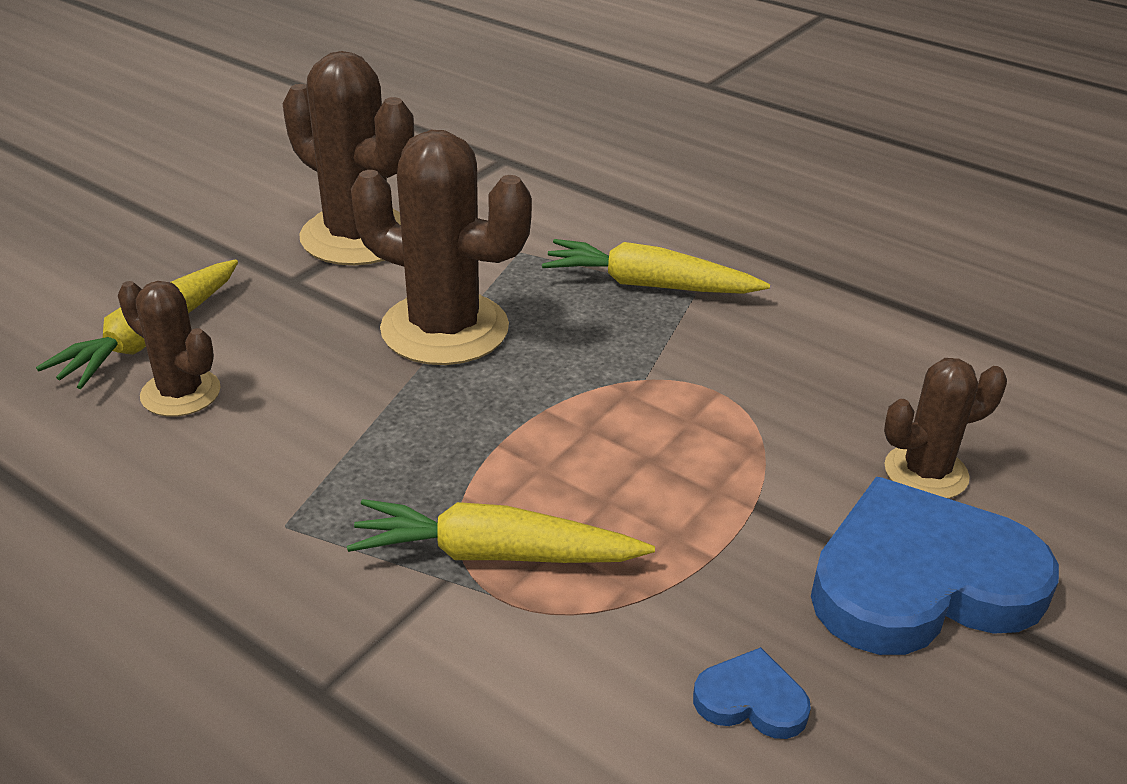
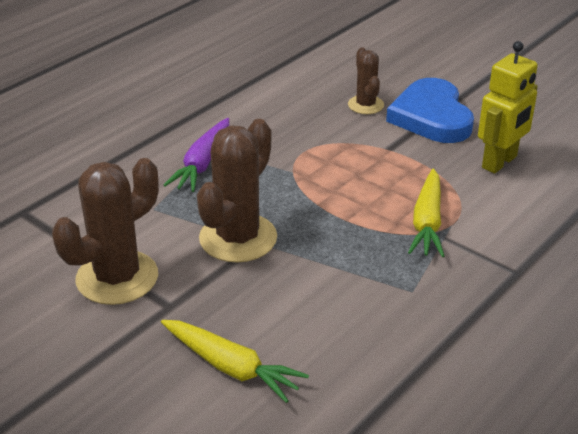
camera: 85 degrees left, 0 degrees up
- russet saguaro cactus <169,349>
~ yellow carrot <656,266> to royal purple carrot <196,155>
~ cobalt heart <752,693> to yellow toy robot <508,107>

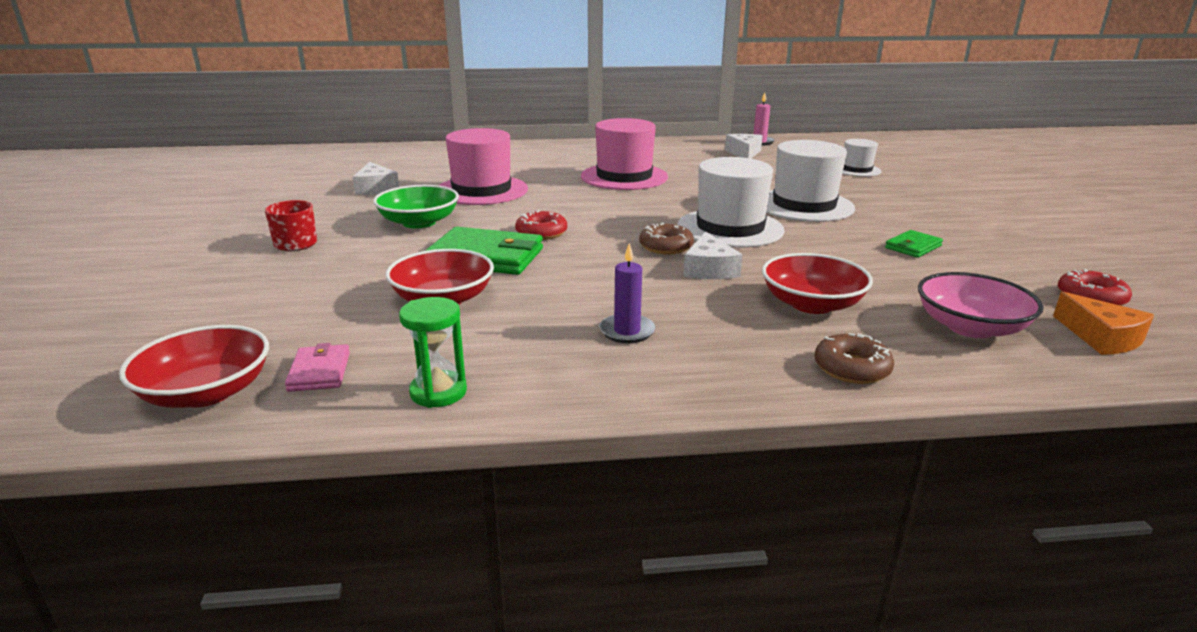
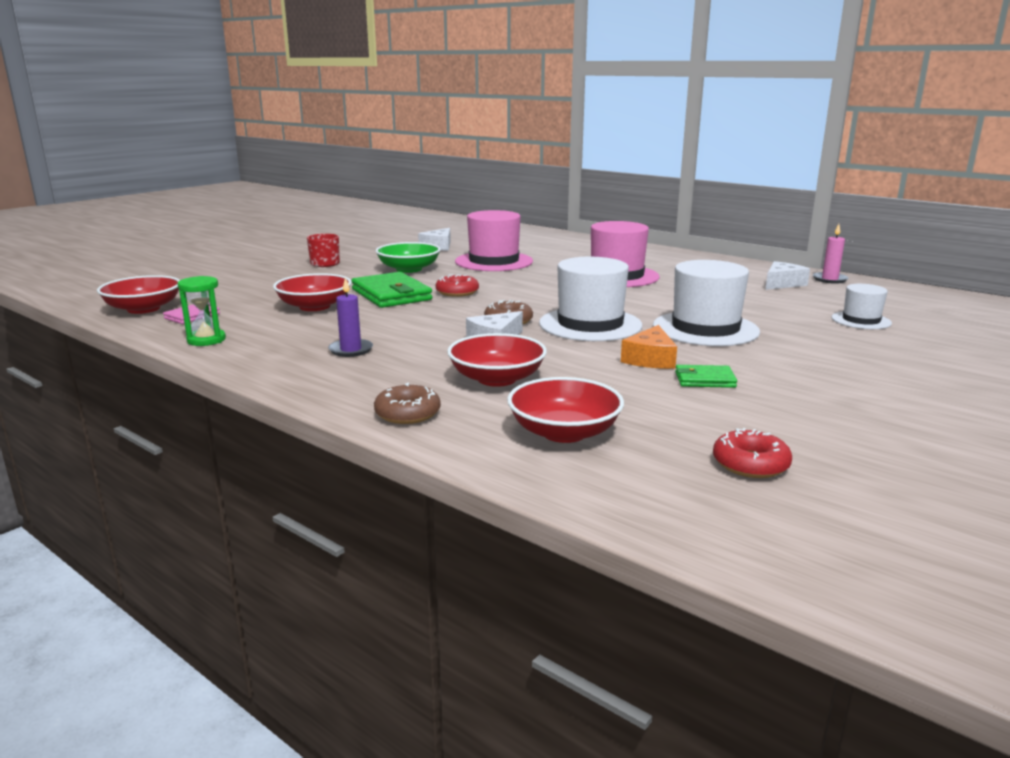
camera: 45 degrees right, 5 degrees down
~ pink deep dish <980,305> to red deep dish <565,410>
~ orange cheese wedge <1103,323> to <649,347>

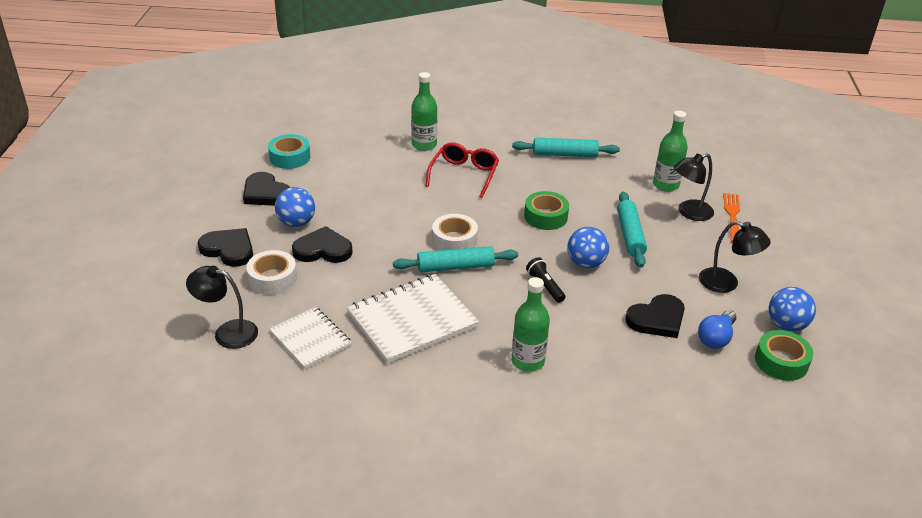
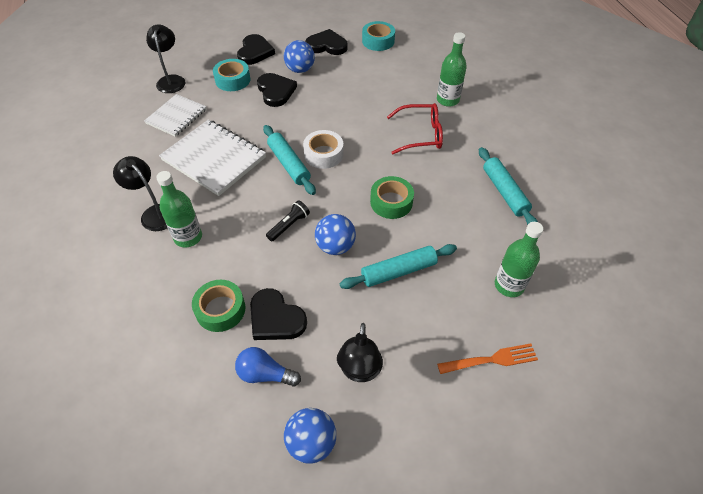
camera: 70 degrees right, 15 degrees up
~ jet-black heart <266,189> = <326,42> 75 degrees clockwise
~ pure white tape <271,272> to teal tape <231,75>
~ jet-black lamp <694,187> to <140,193>
~ leaf-green tape <784,355> to <218,306>

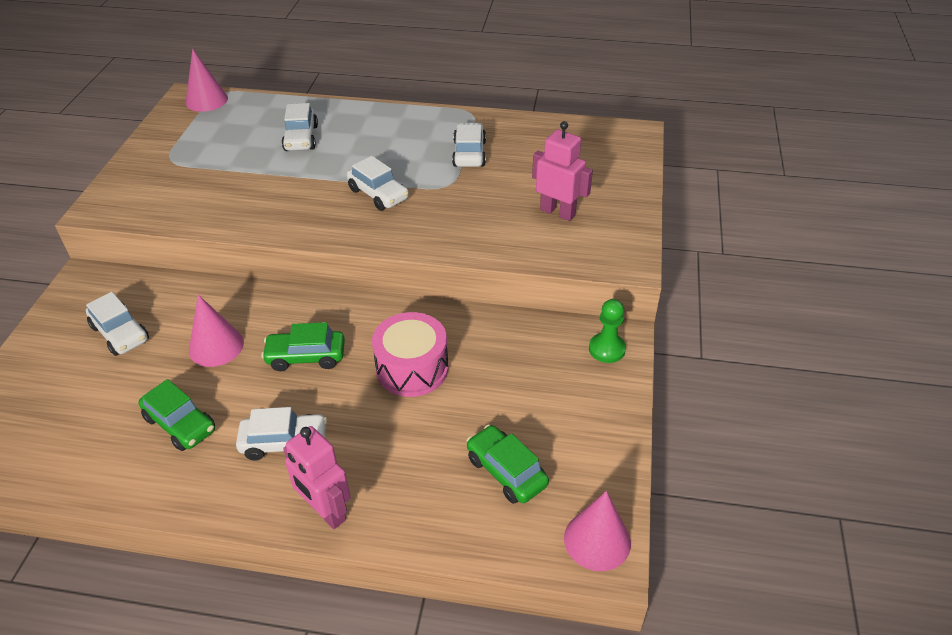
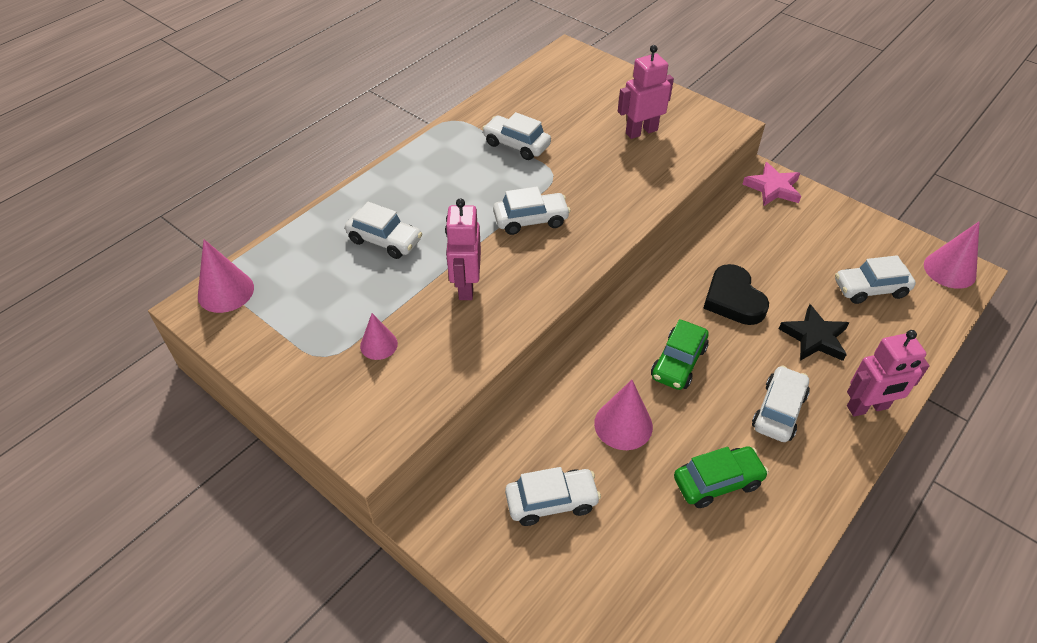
camera: 60 degrees left, 5 degrees up
~ pink snare drum <410,354> to jet-black heart <736,294>
~ leaf-green automobile <507,464> to pure white automobile <875,279>
~ leaf-green pawn <607,331> to pink star <772,184>
+ pink cone shape <379,336>
+ pink toy robot <463,249>
+ jet-black star <814,332>

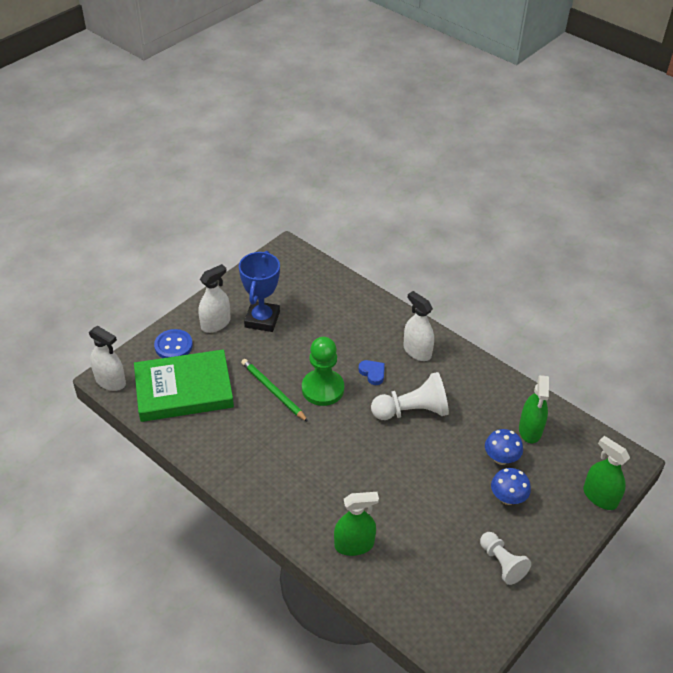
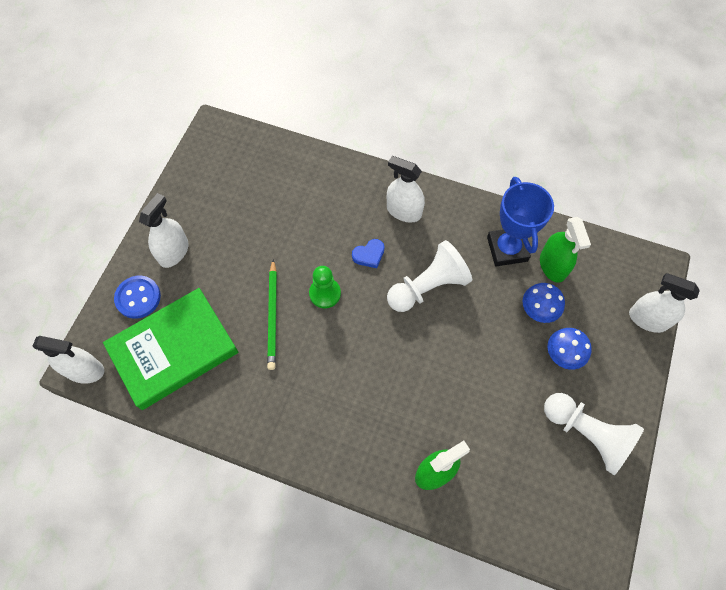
camera: 20 degrees left, 20 degrees up
~ cobalt trophy <259,291> to <520,221>
~ leaf-green wooden pencil <274,390> = <272,314> 120 degrees counterclockwise
~ leaf-green pawn <323,371> = <325,287> x0.66
~ cobalt heart <372,372> = <368,253> 120 degrees clockwise
~ pure white pawn <505,558> = <594,434> x1.52
~ leaf-green spray cleaner <606,473> to pure white spray cleaner <664,303>

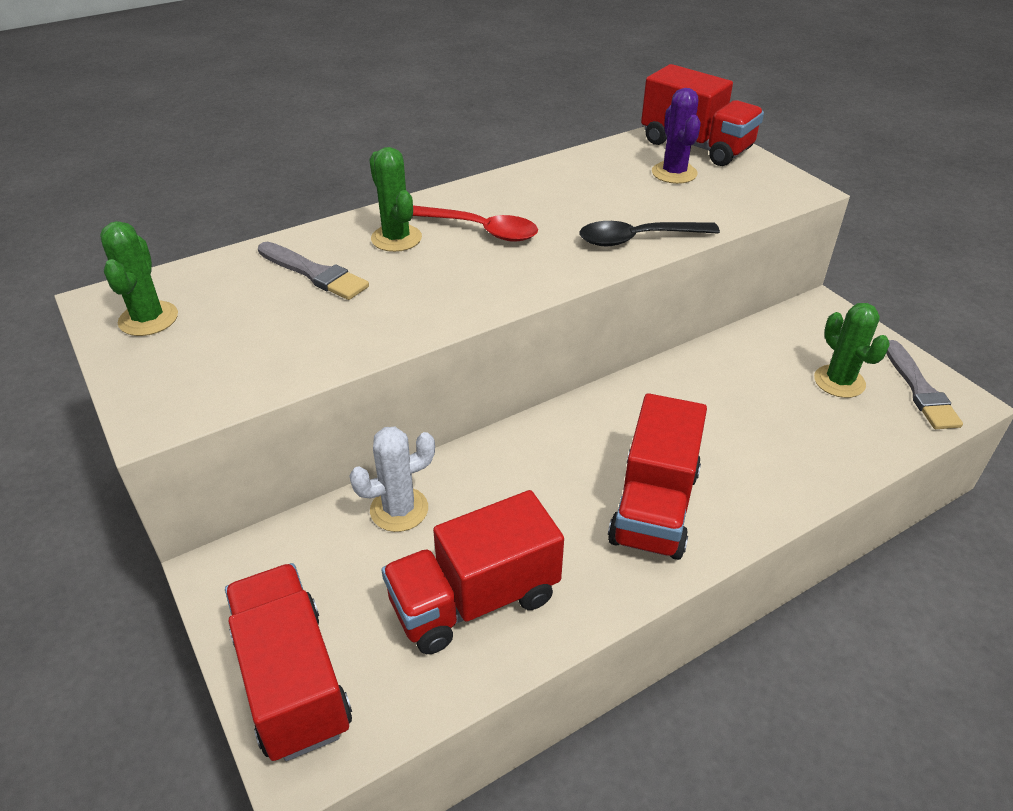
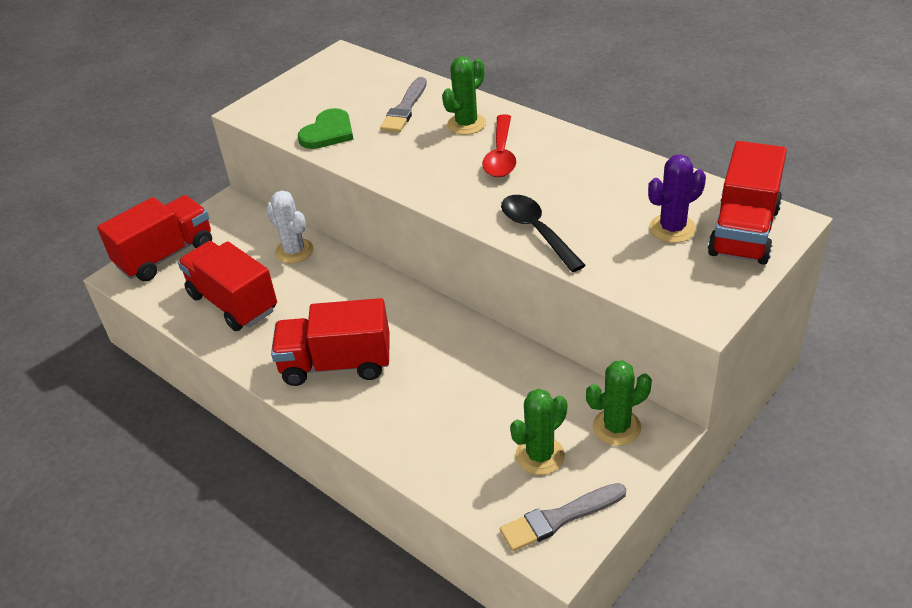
camera: 75 degrees right, 0 degrees up
~ leaf-green saguaro cactus <139,278> to <619,403>
+ leaf-green heart <325,128>

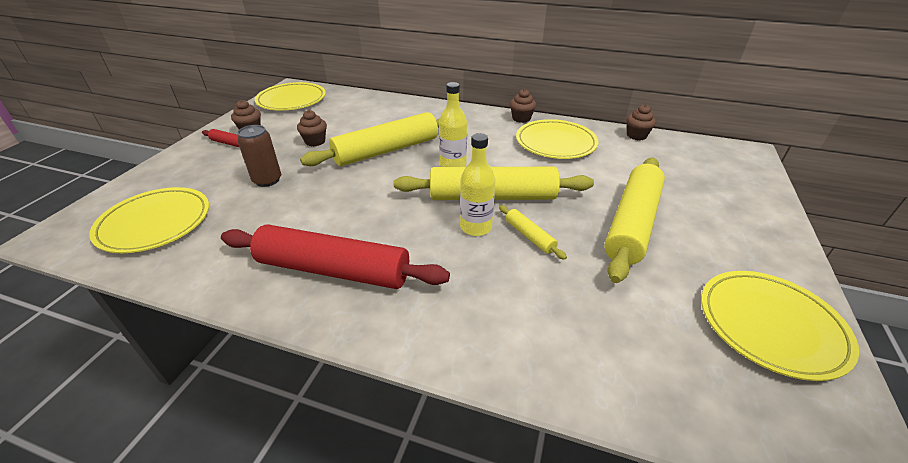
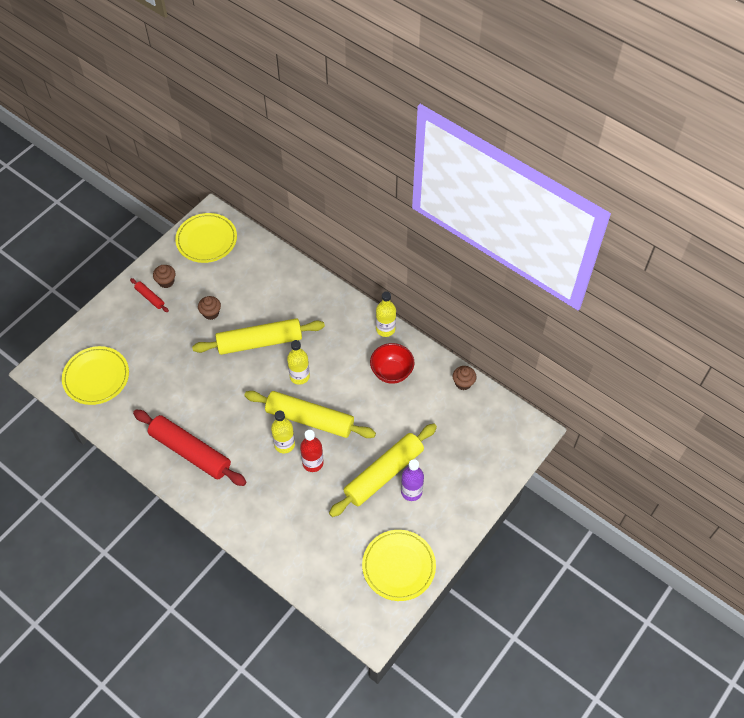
camera: 20 degrees right, 20 degrees up
- russet tin <259,156>
~ yellow pastry roller <533,232> to red drink bottle <312,451>
~ russet cupcake <523,106> to yellow drink bottle <386,314>
~ yellow plate <557,139> to red deep dish <392,363>
+ royal purple drink bottle <412,480>

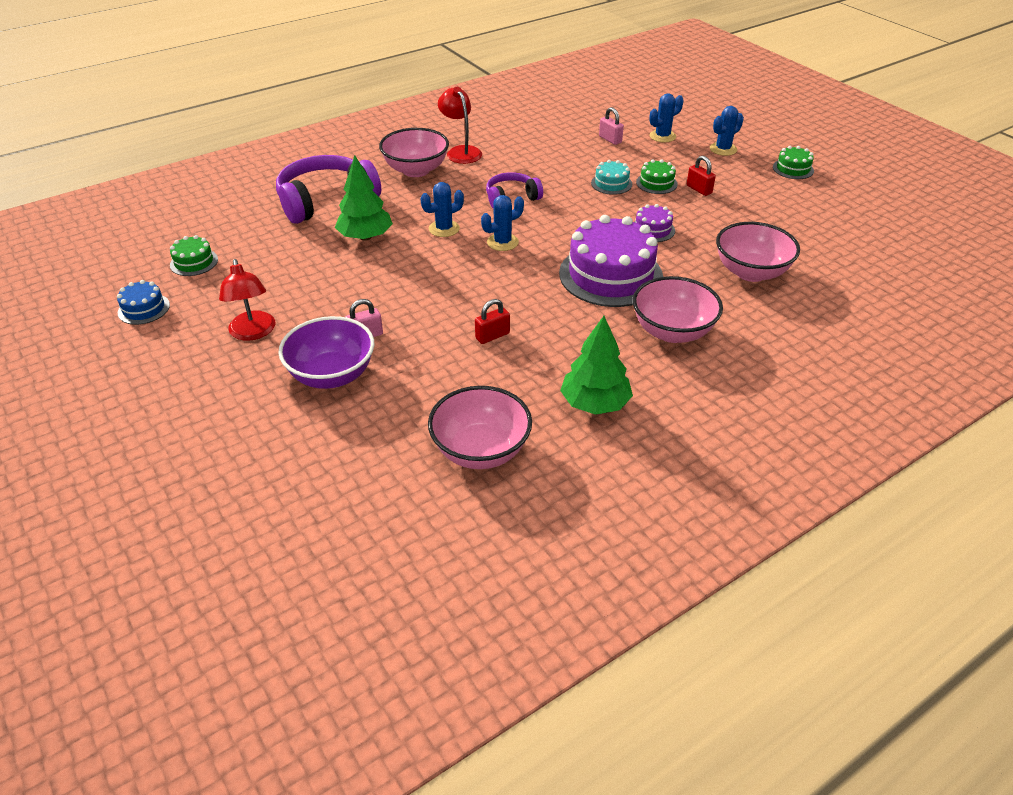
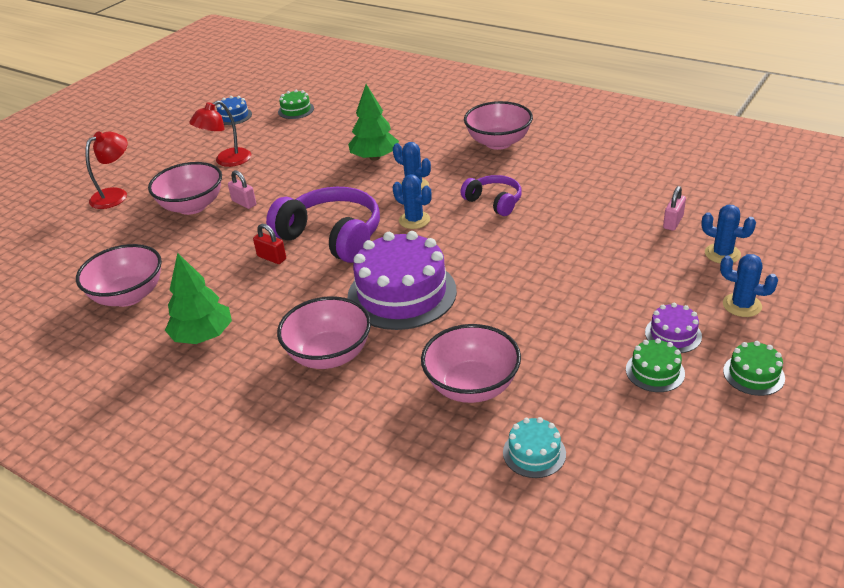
camera: 70 degrees right, 5 degrees down
~ royal purple headphones <328,189> to <323,225>
~ royal purple deep dish <326,352> to pink deep dish <185,188>
~ red lamp <460,125> to <106,170>
~ teal gateau <611,177> to <534,447>
~ royal purple gateau <654,223> to <673,328>
~ leaf-green gateau <657,176> to <655,365>
- red small lock <701,176>

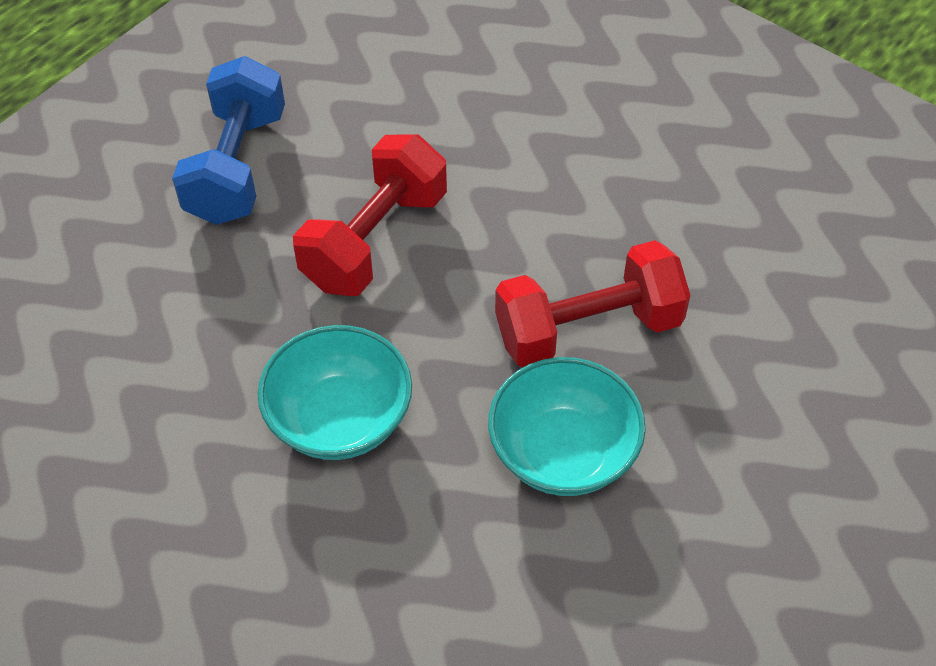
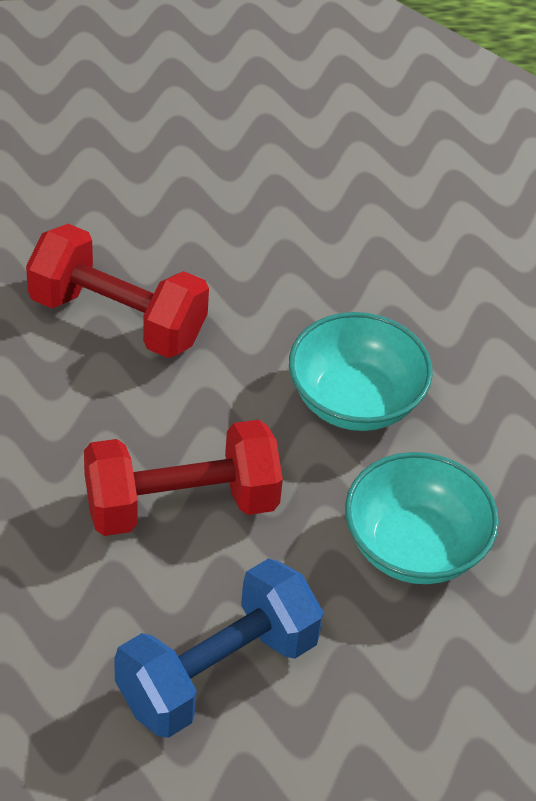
camera: 140 degrees left, 5 degrees down
~ teal deep dish <567,426> to <422,518>

